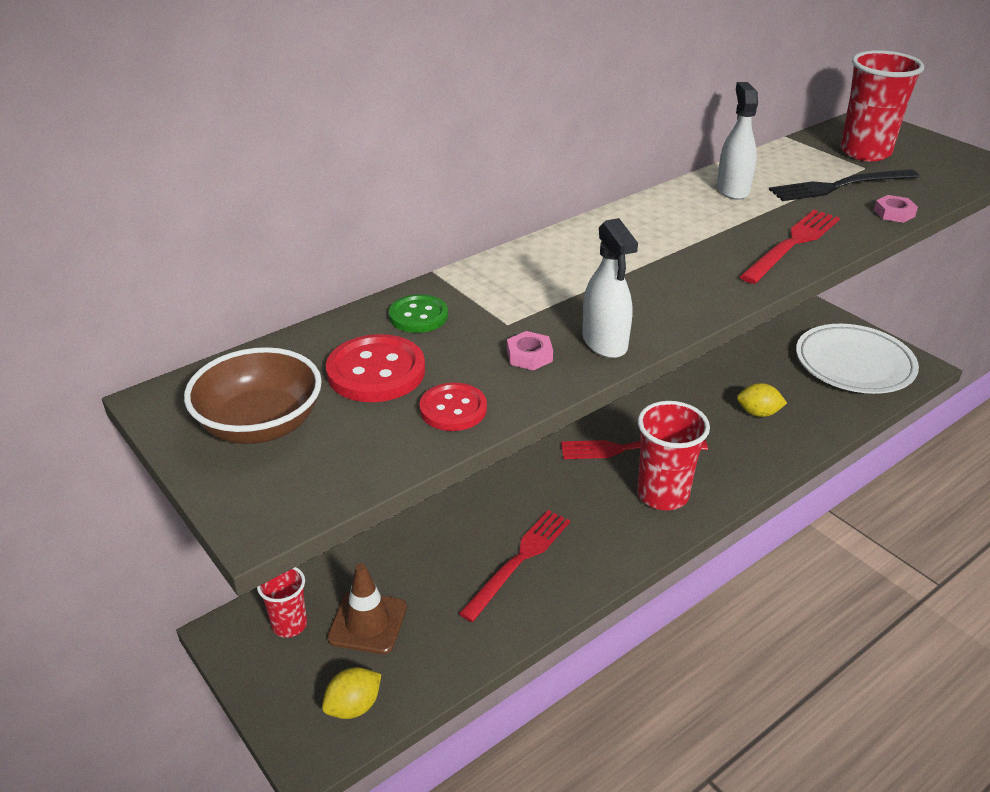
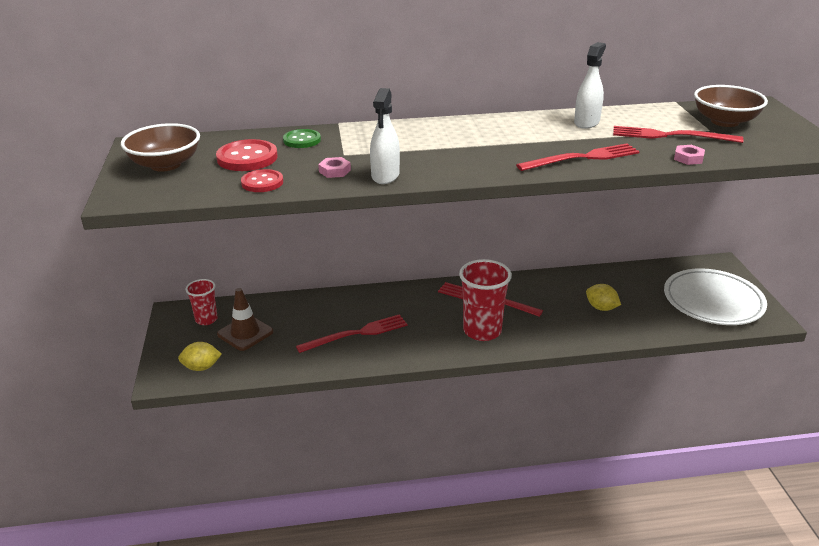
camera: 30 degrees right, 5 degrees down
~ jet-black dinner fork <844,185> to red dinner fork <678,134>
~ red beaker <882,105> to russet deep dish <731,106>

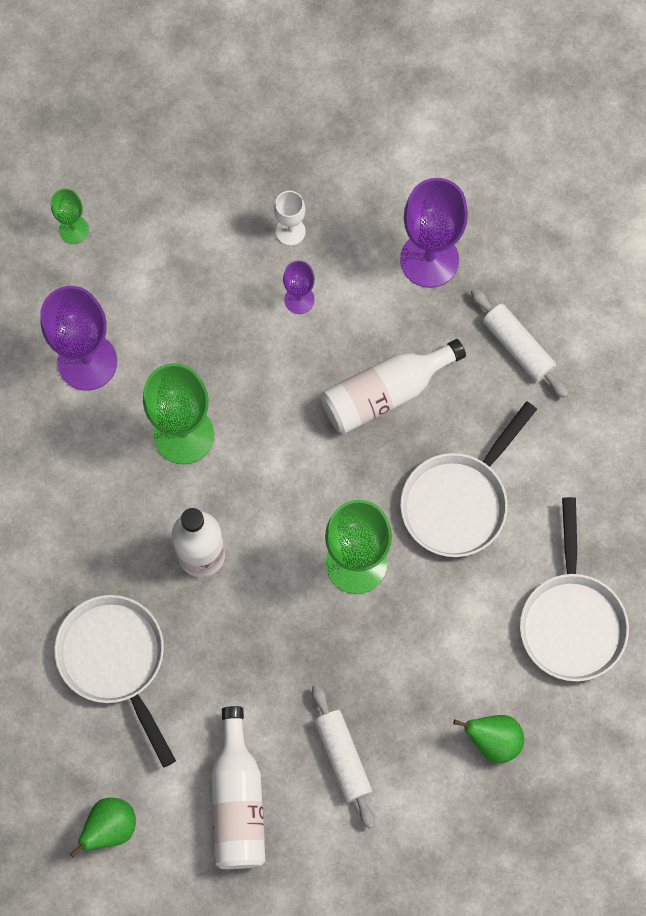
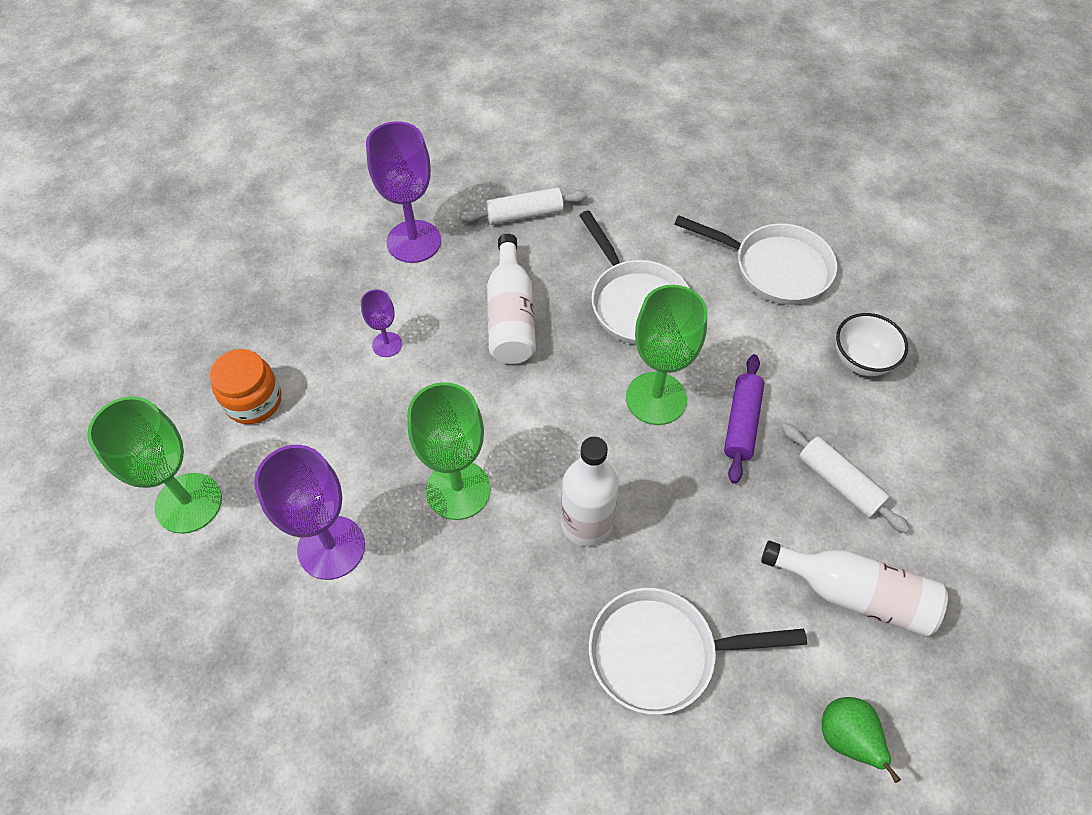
camera: 65 degrees left, 15 degrees down
~ leaf-green goblet <70,216> = <154,465> x1.97
- pure white goblet <290,218>
~ pure white pastry roller <343,756> = <846,478> 45 degrees clockwise
~ leaf-green toy pear <488,739> to pure white deep dish <872,344>
+ orange preserve jar <245,386>
+ royal purple pastry roller <744,419>

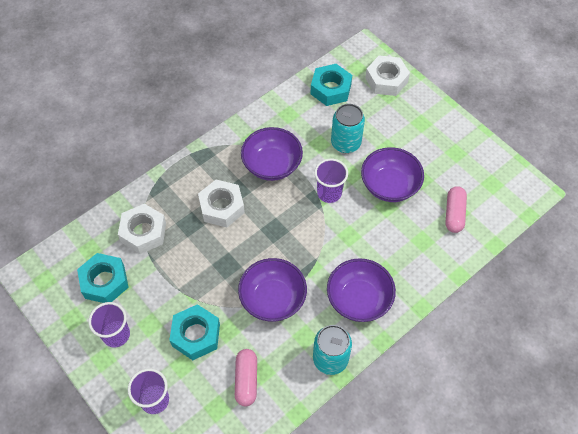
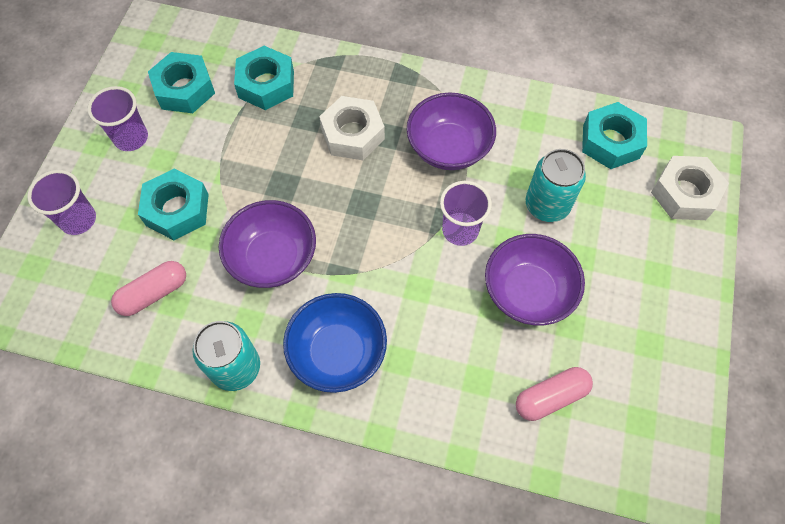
camera: 55 degrees right, 5 degrees up
~ pure white nut <142,229> to teal nut <264,78>
~ royal purple deep dish <361,290> to cobalt deep dish <335,343>

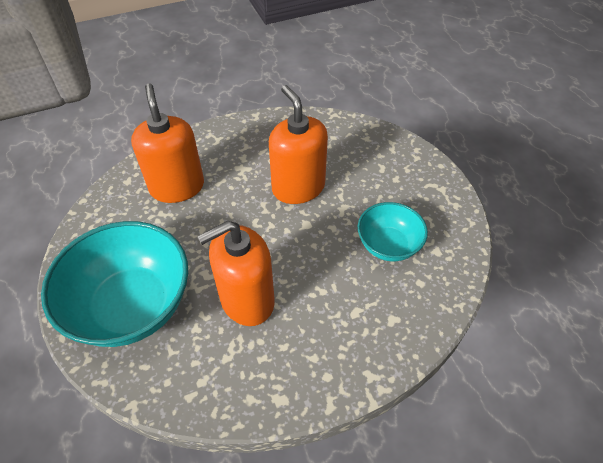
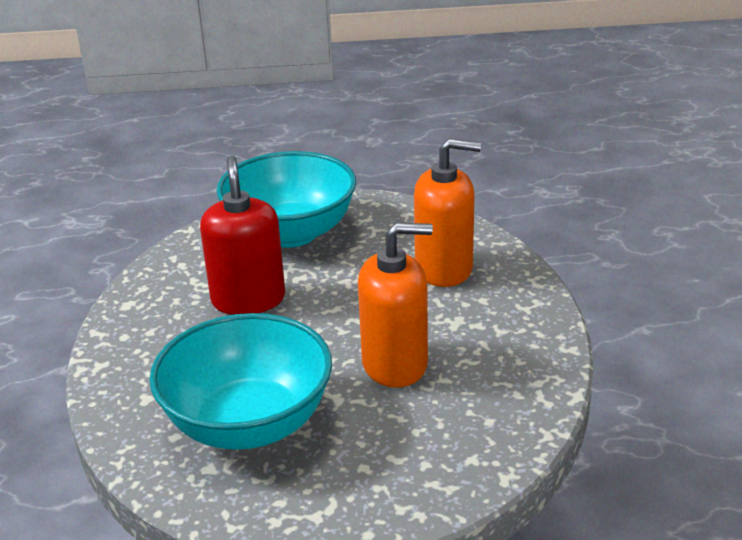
camera: 110 degrees right, 20 degrees down
~ orange pump bottle <236,273> to red pump bottle <242,235>
~ teal deep dish <393,231> = <240,381> x1.80

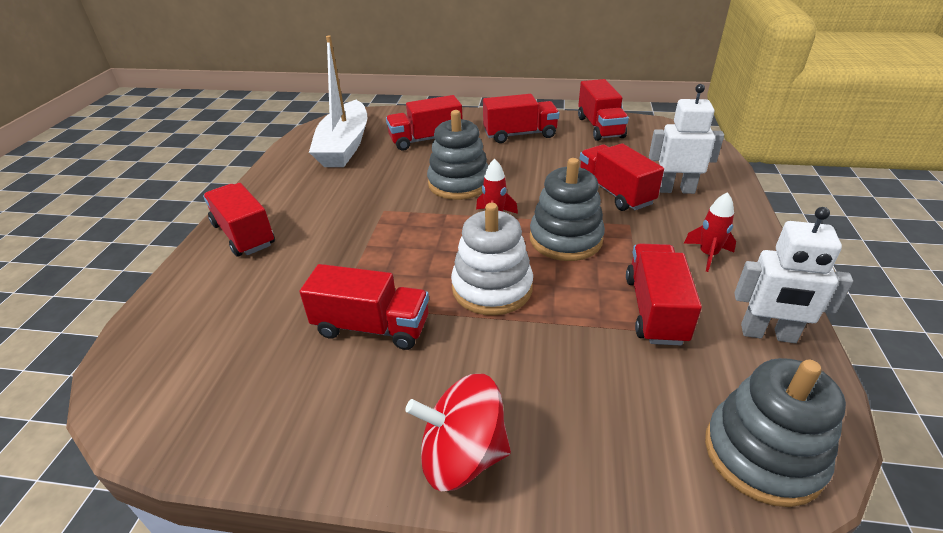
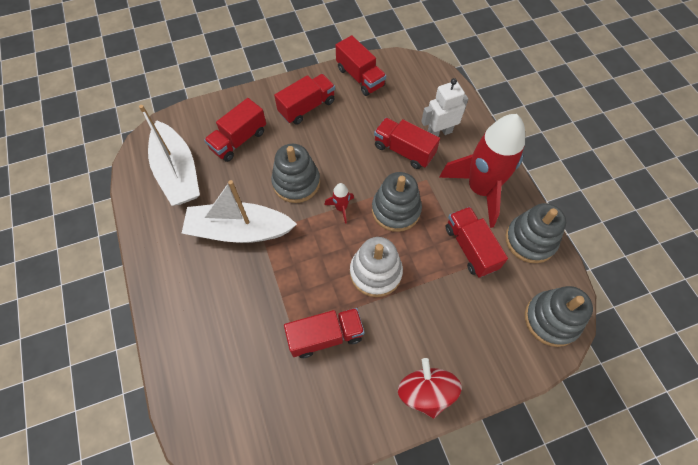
camera: 30 degrees left, 25 degrees up
- red lorry <239,220>
~ red spinning top <458,432> = <430,388> 105 degrees clockwise
~ red rocket <710,232> = <482,171> x2.50
~ pure white toy robot <793,275> to gray stacking toy <535,233>
+ pure white toy boat <239,211>

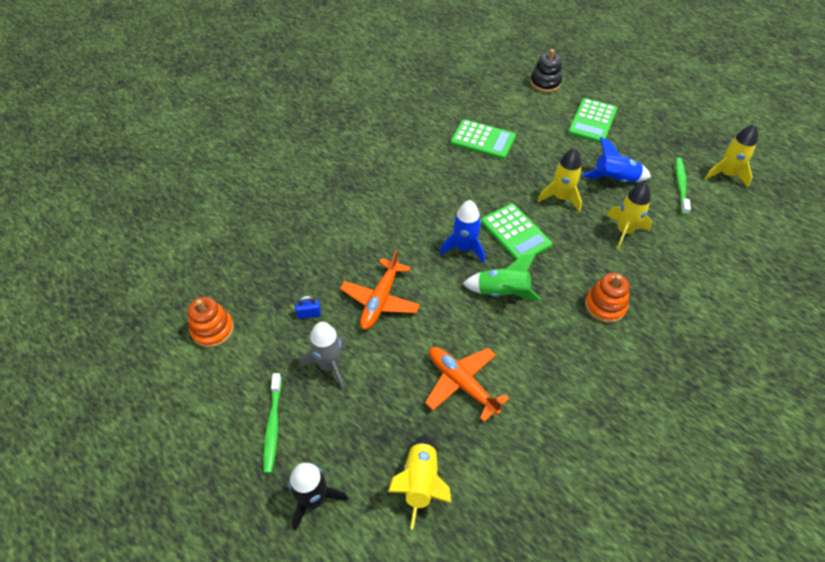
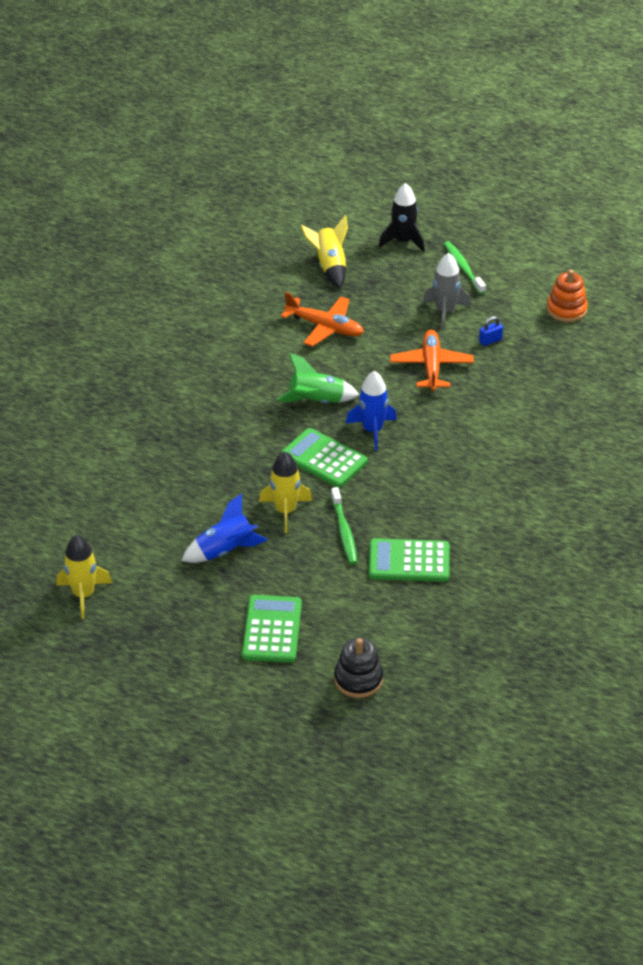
camera: 160 degrees right, 10 degrees down
- orange stacking toy <607,298>
- yellow rocket <629,216>
~ leaf-green toothbrush <683,186> to <344,525>

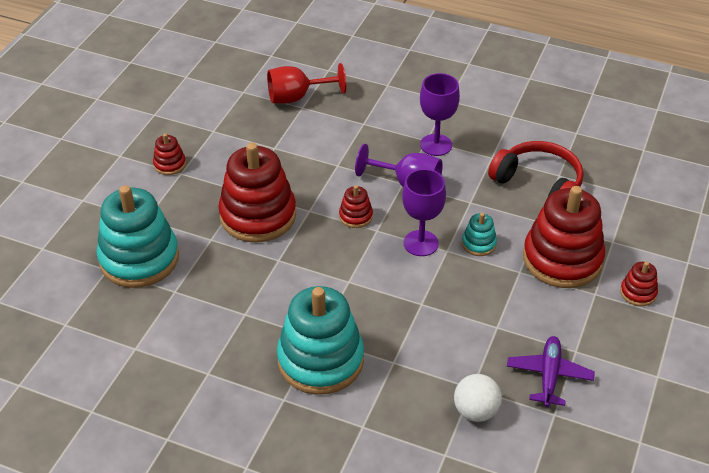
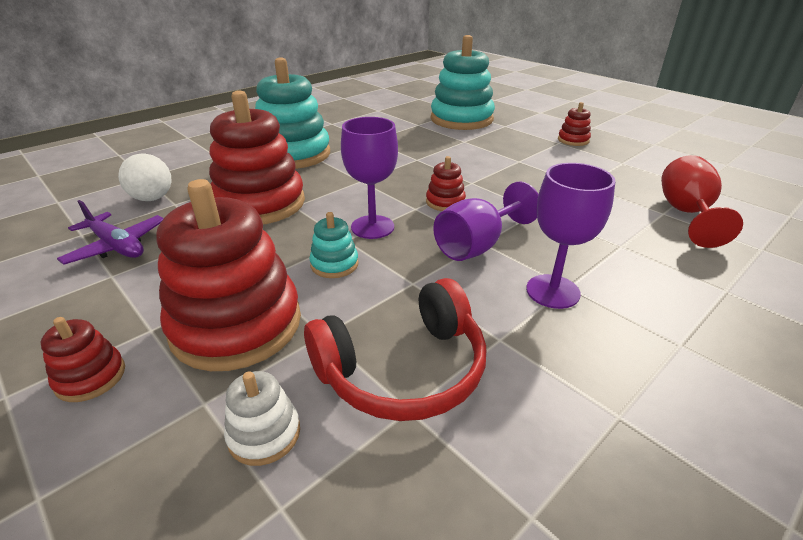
camera: 115 degrees right, 10 degrees down
~ red stacking toy <257,193> to <257,157>
+ pure white stacking toy <262,418>

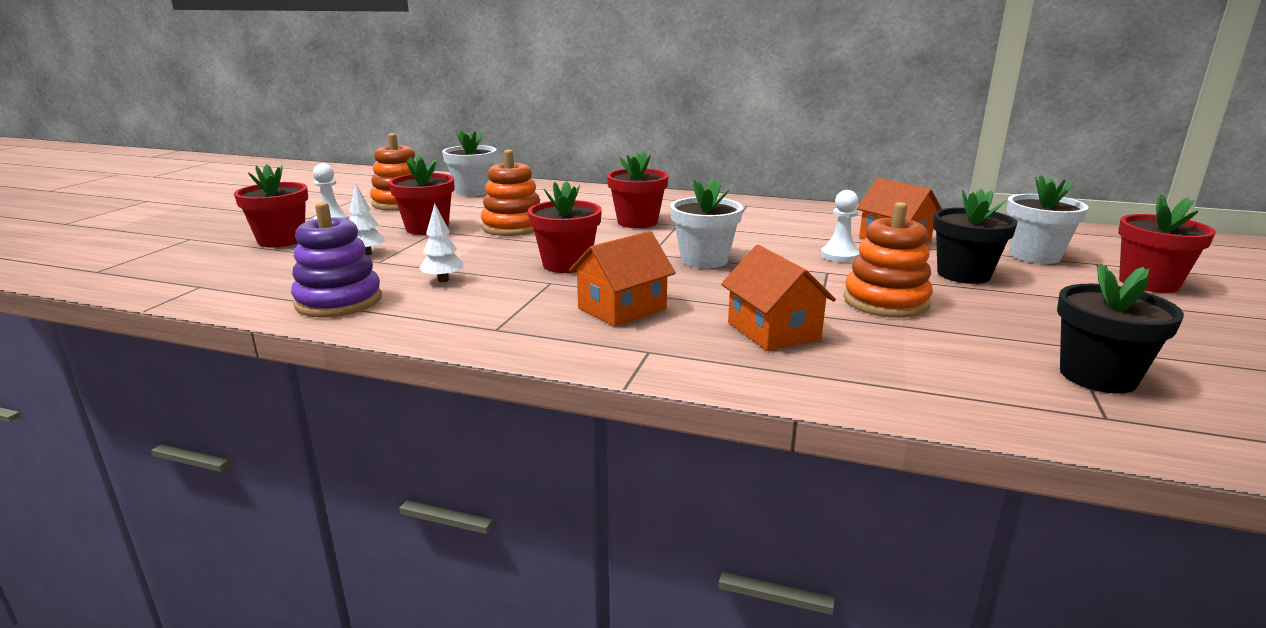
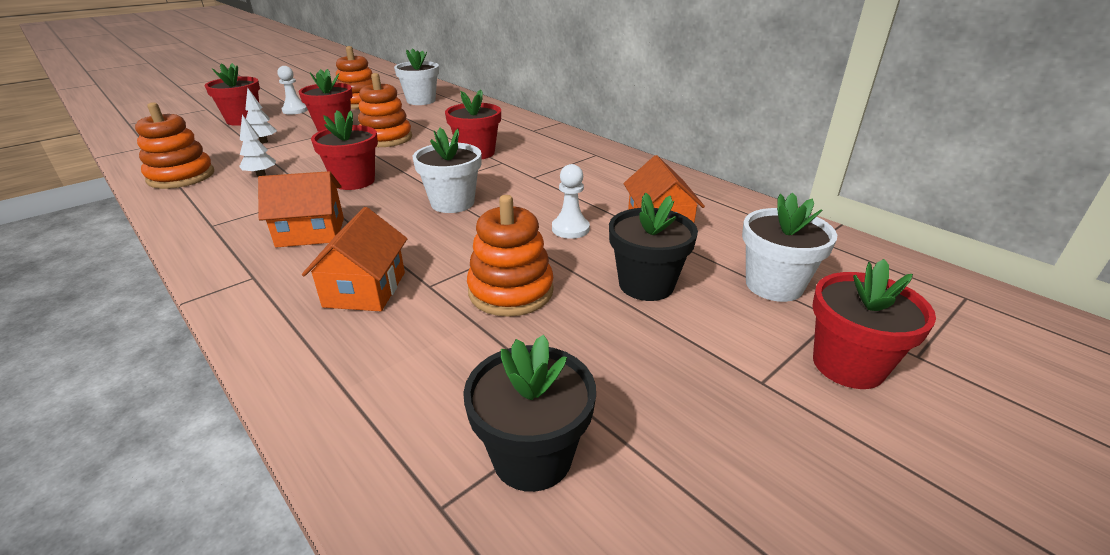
camera: 30 degrees right, 10 degrees up
~ royal purple stacking toy <336,259> to orange stacking toy <174,145>

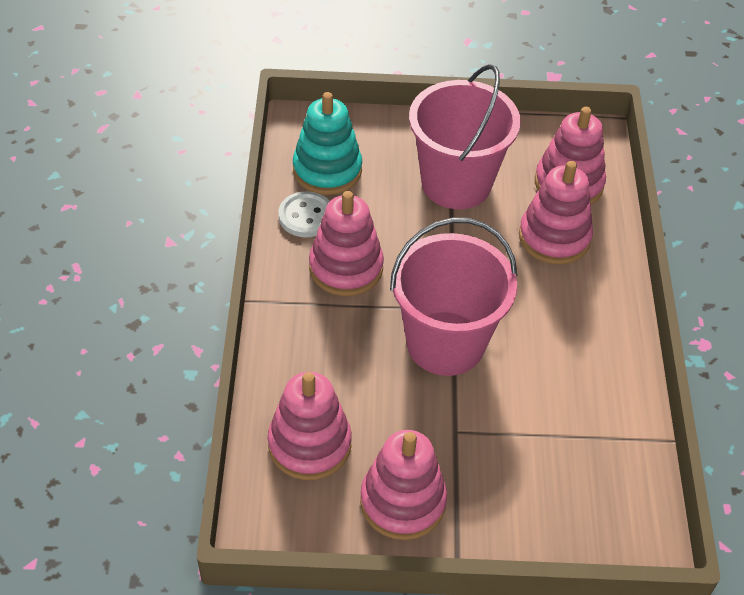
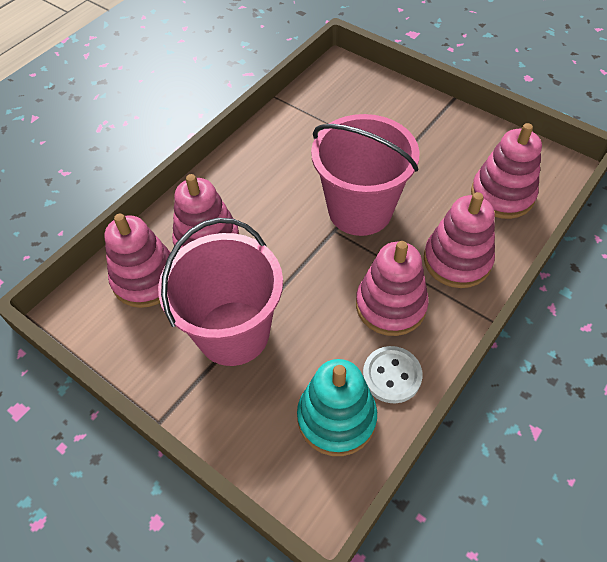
camera: 140 degrees left, 5 degrees up
~ pink stacking toy <403,485> to <459,240>

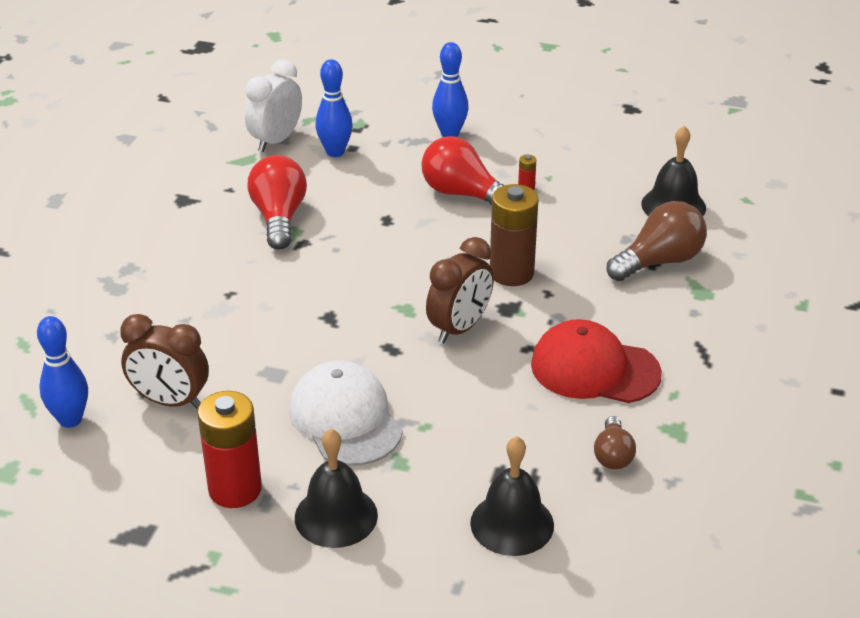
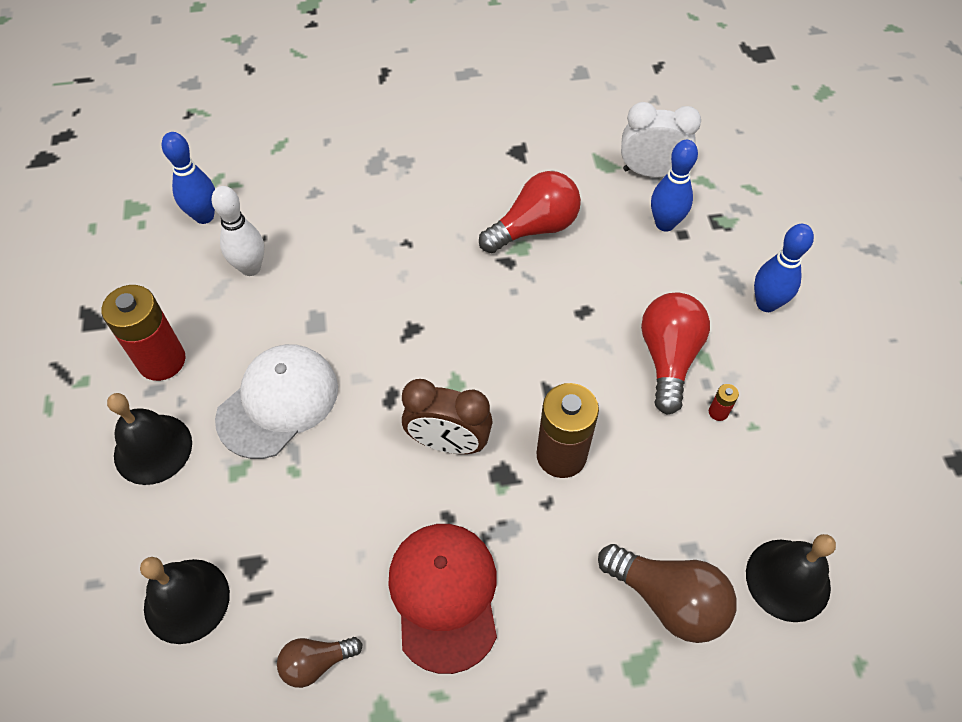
camera: 65 degrees right, 20 degrees up
~ russet bedside clock <164,361> to pure white skittle <238,231>

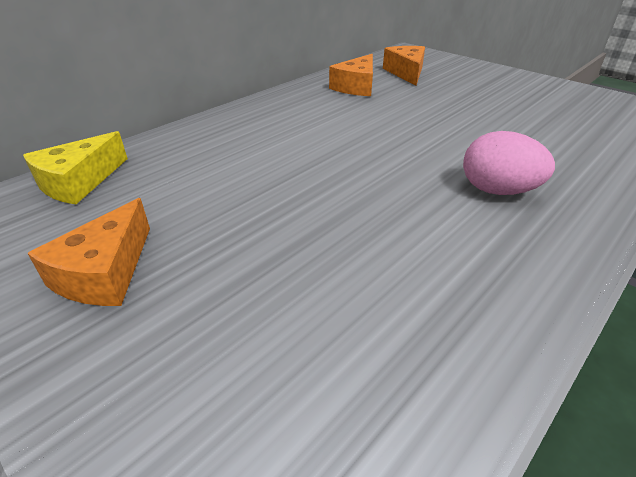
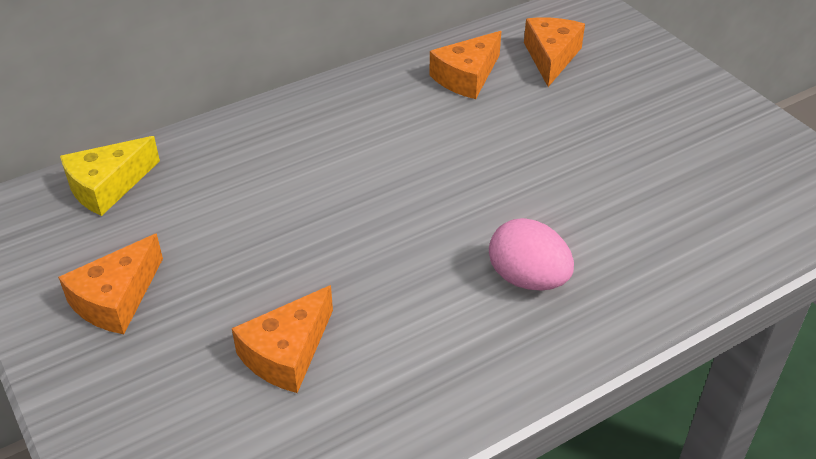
camera: 15 degrees right, 5 degrees up
+ orange cheese wedge <282,339>

